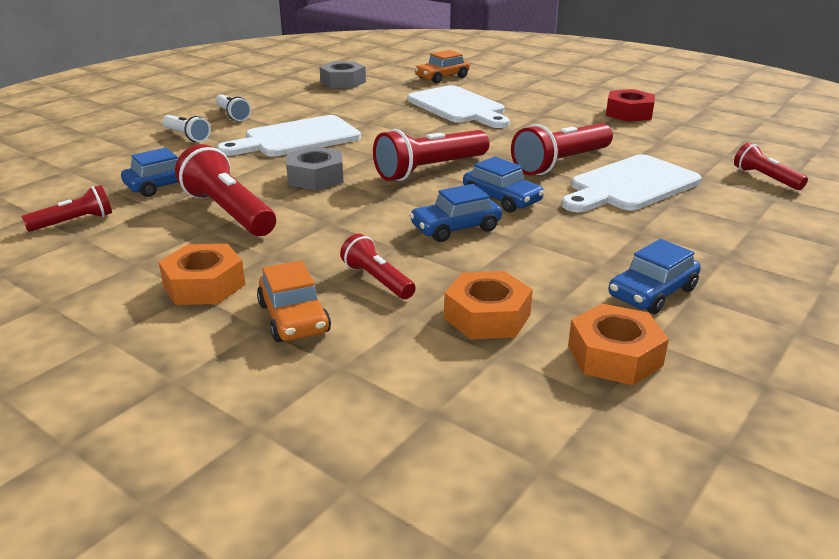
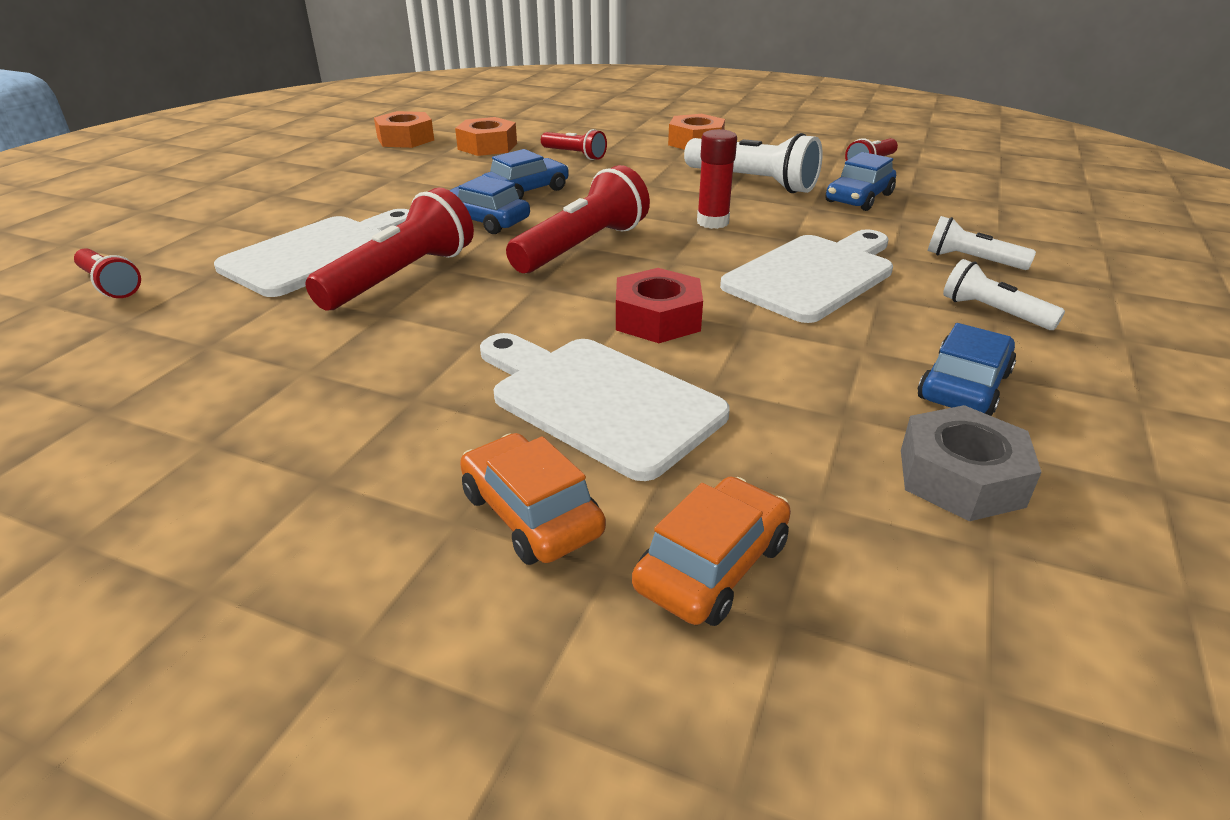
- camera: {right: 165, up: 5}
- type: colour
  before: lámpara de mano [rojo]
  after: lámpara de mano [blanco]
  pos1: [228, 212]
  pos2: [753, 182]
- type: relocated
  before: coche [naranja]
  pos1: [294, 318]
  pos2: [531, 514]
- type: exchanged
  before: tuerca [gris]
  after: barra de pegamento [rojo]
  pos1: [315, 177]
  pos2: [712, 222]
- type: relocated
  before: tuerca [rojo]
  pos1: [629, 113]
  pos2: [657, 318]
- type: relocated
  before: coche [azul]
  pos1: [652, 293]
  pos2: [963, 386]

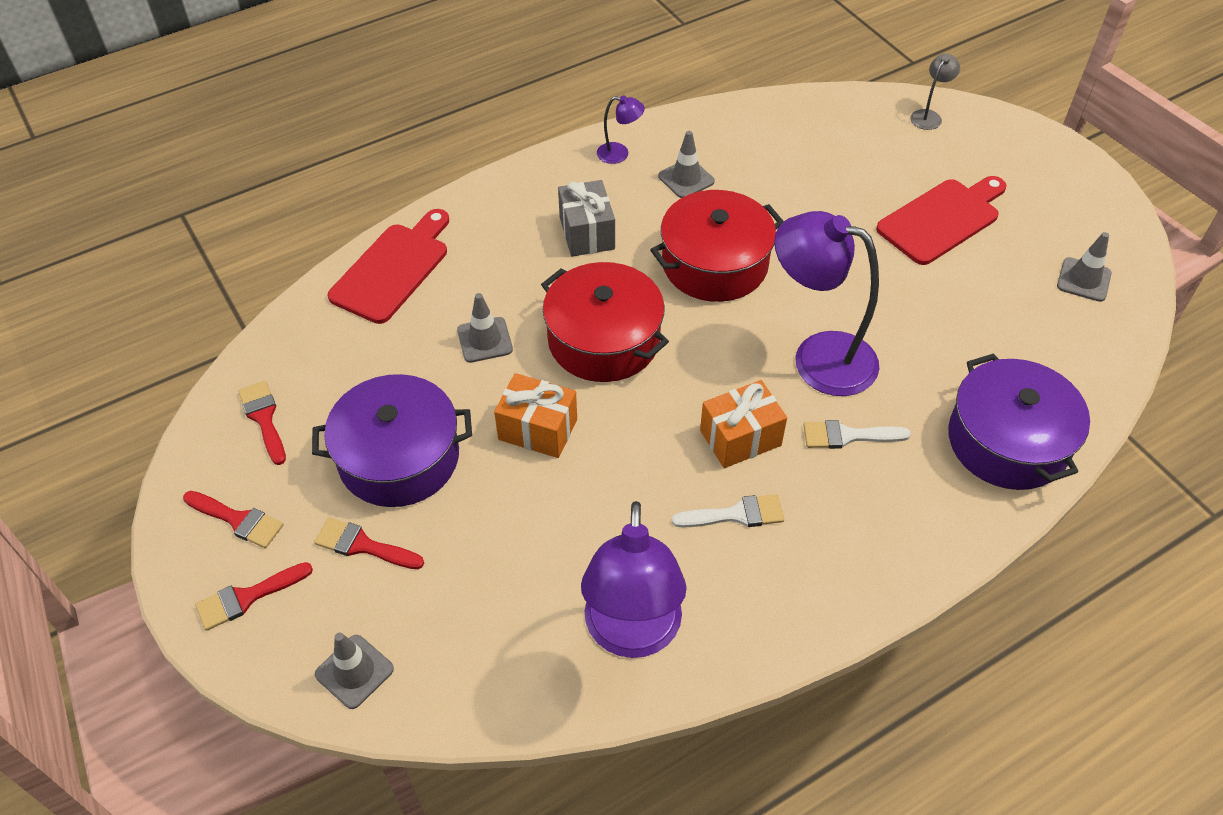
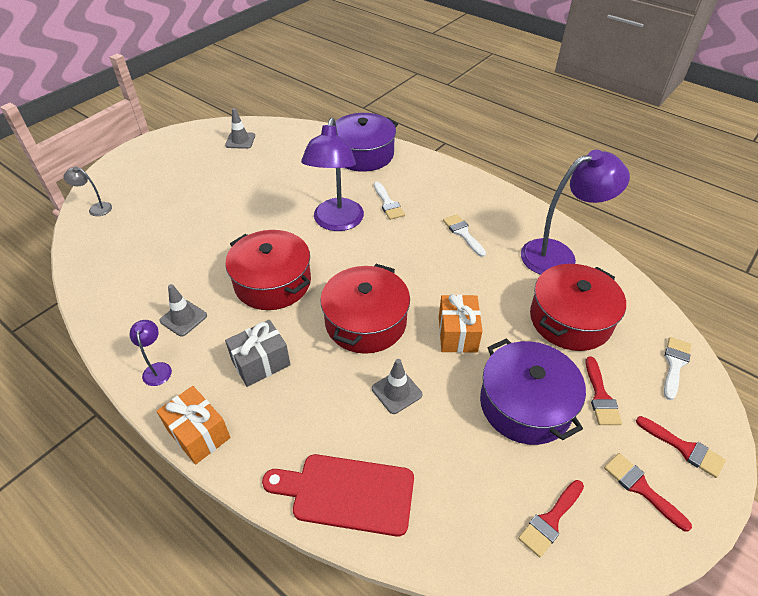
- camera: {right: -110, up: -5}
- type: spun
  before: pincel [rojo]
  pos1: [238, 520]
  pos2: [641, 488]
  turn: -45
- type: exchanged
  before: cono de tráfico [gris]
  after: pincel [blanco]
  pos1: [354, 671]
  pos2: [674, 364]
- type: relocated
  before: regalo [naranja]
  pos1: [740, 438]
  pos2: [198, 434]
- type: missing
  before: tabla de cortar [rojo]
  pos1: [942, 219]
- type: appeared
  after: olla [rojo]
  pos2: [570, 319]

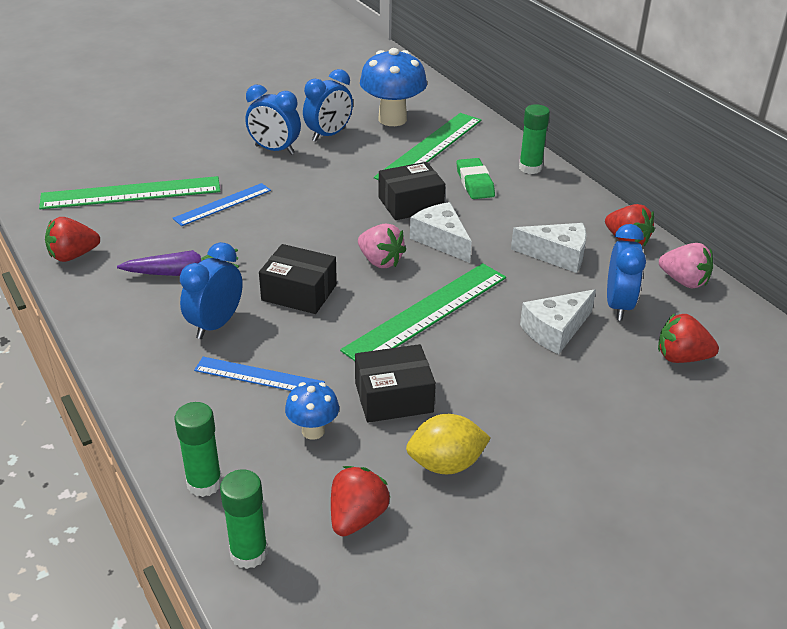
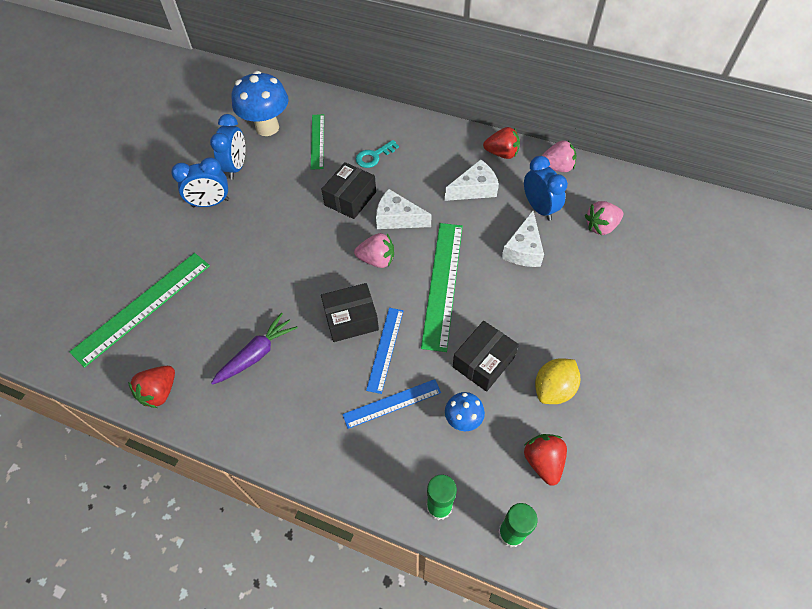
- camera: {right: -35, up: 20}
- type: relocated
  before: regla [azul]
  pos1: [223, 204]
  pos2: [385, 349]
- type: missing
  before: despertador [azul]
  pos1: [215, 324]
- type: size
  before: regla [verde]
  pos1: [430, 148]
  pos2: [317, 141]
  scale: 0.59
- type: exchanged
  before: goma de borrar [verde]
  after: llave [turquesa]
  pos1: [475, 183]
  pos2: [374, 156]
- type: missing
  before: barra de pegamento [verde]
  pos1: [530, 168]
- type: colour
  before: fresa [rojo]
  after: fresa [rosa]
  pos1: [681, 357]
  pos2: [601, 226]

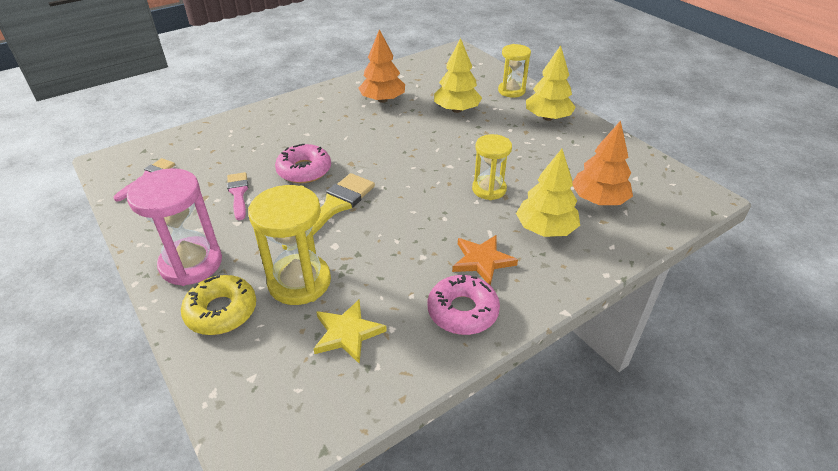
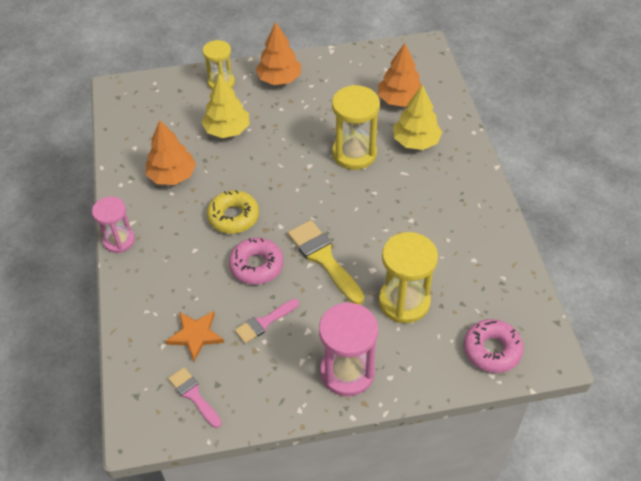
- camera: {right: -65, up: 10}
- type: relocated
  before: rosquilla [amarillo]
  pos1: [221, 311]
  pos2: [233, 217]
- type: spun
  before: pincel [rosa]
  pos1: [238, 193]
  pos2: [264, 322]
  turn: -45
- type: missing
  before: estrella [amarillo]
  pos1: [347, 333]
- type: relocated
  before: rosquilla [rosa]
  pos1: [462, 311]
  pos2: [492, 350]
- type: relocated
  before: estrella [naranja]
  pos1: [482, 261]
  pos2: [195, 335]
- type: size
  before: reloj de arena [amarillo]
  pos1: [489, 189]
  pos2: [354, 153]
  scale: 1.53
- type: colour
  before: árbol [amarillo]
  after: árbol [naranja]
  pos1: [547, 118]
  pos2: [279, 79]
- type: appeared
  after: reloj de arena [rosa]
  pos2: [119, 240]

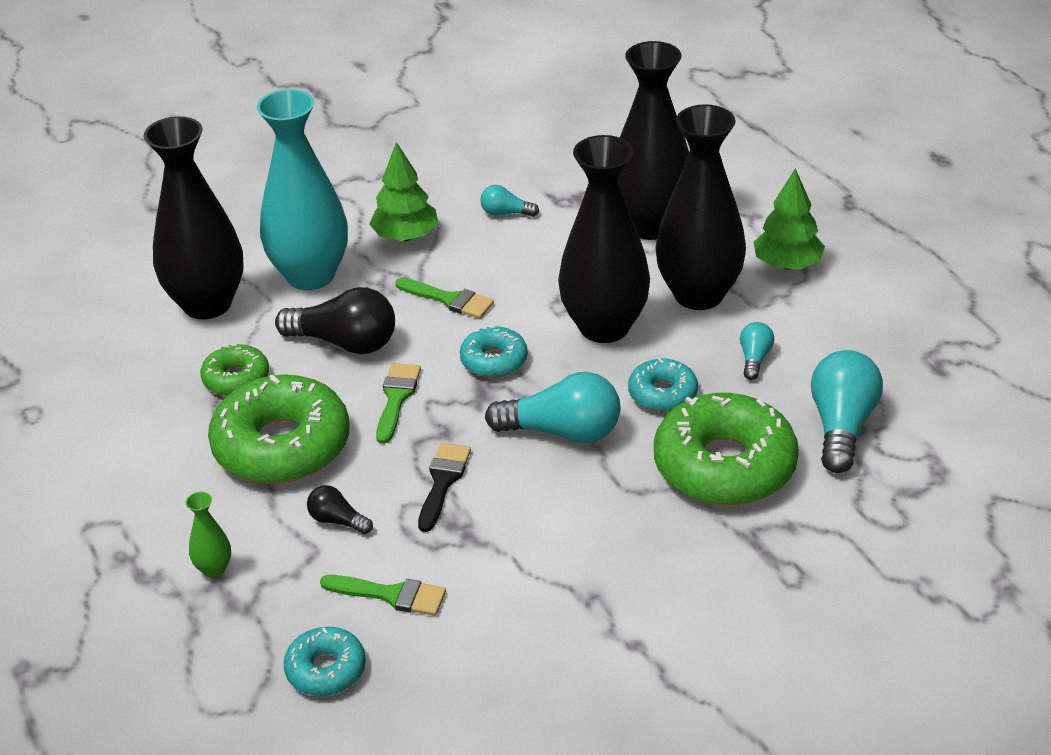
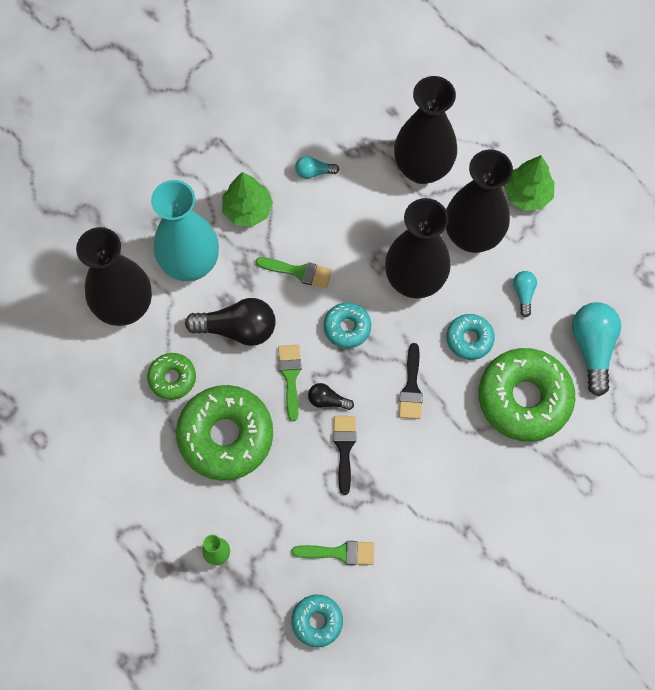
- camera: {right: -15, up: 30}
- type: relocated
  before: bombilla [negro]
  pos1: [337, 521]
  pos2: [327, 400]
- type: exchanged
  before: bombilla [turquesa]
  after: pincel [negro]
  pos1: [562, 432]
  pos2: [411, 387]

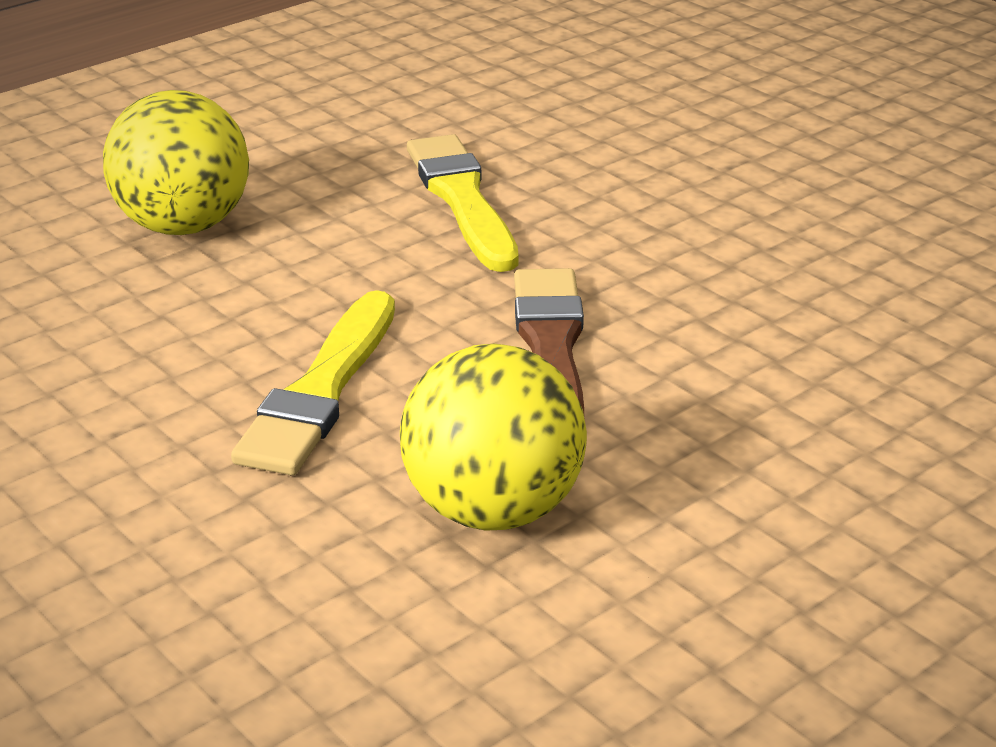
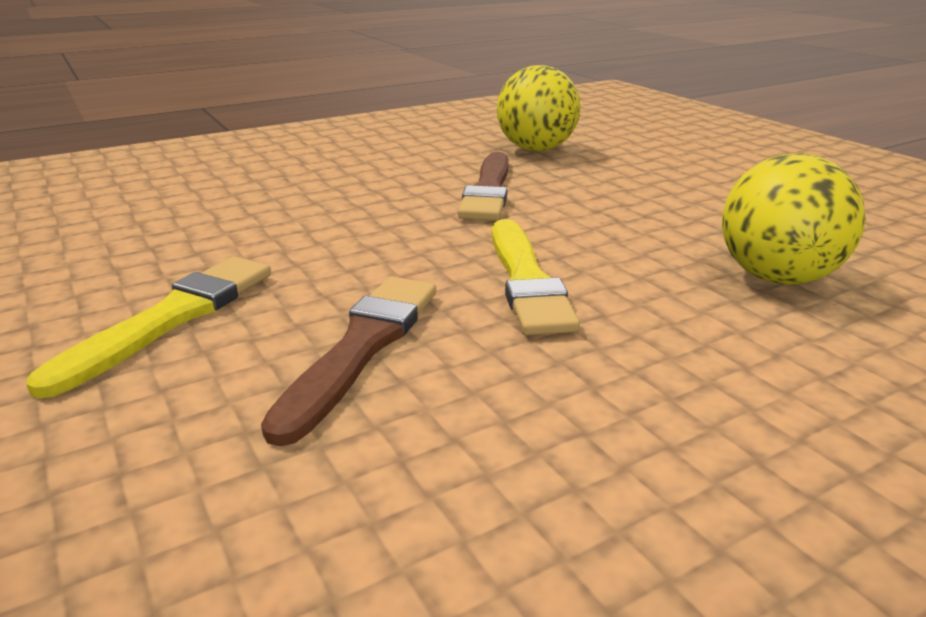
- camera: {right: -170, up: -5}
- type: relocated
  before: pincel [amarillo]
  pos1: [321, 390]
  pos2: [170, 319]
- type: appeared
  after: pincel [marrón]
  pos2: [361, 348]

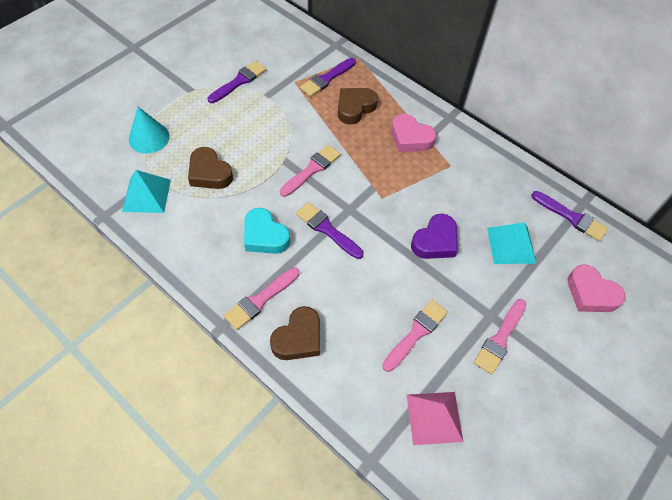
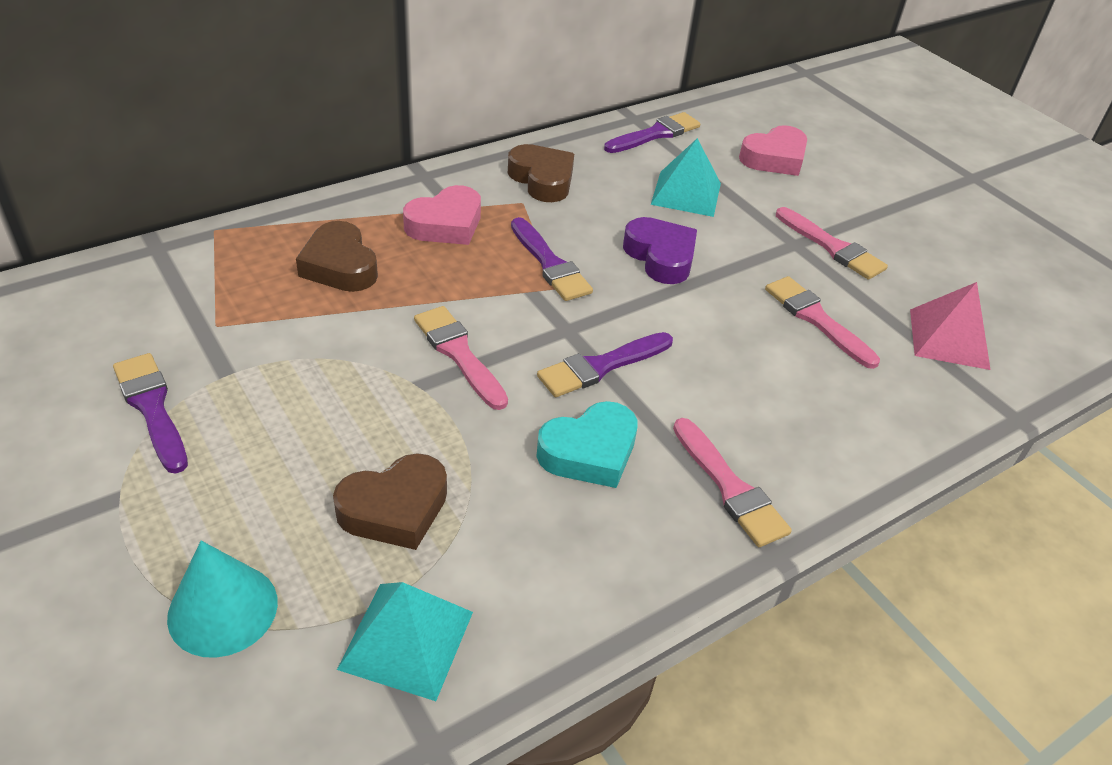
- camera: {right: -75, up: -15}
- type: relocated
  before: corazón [marrón]
  pos1: [298, 338]
  pos2: [542, 180]
- type: relocated
  before: pincel [morado]
  pos1: [326, 79]
  pos2: [550, 264]

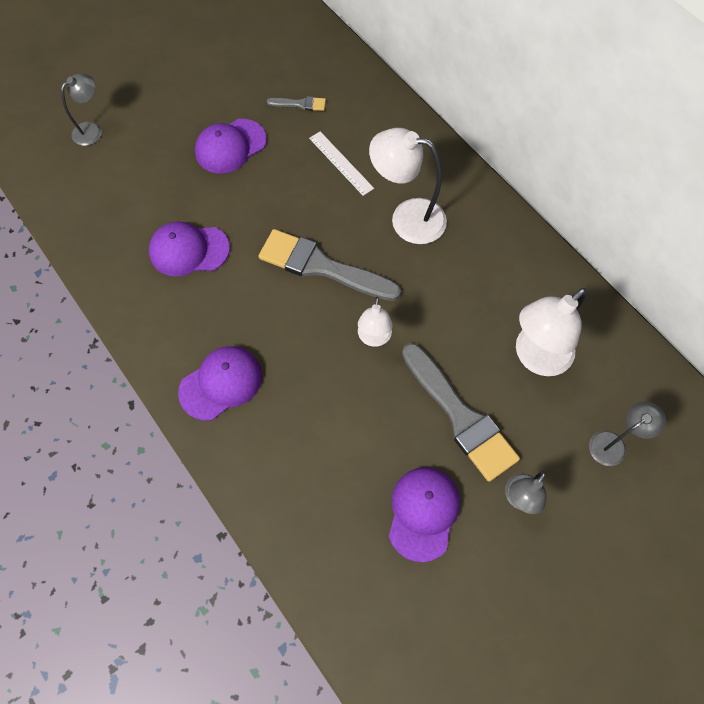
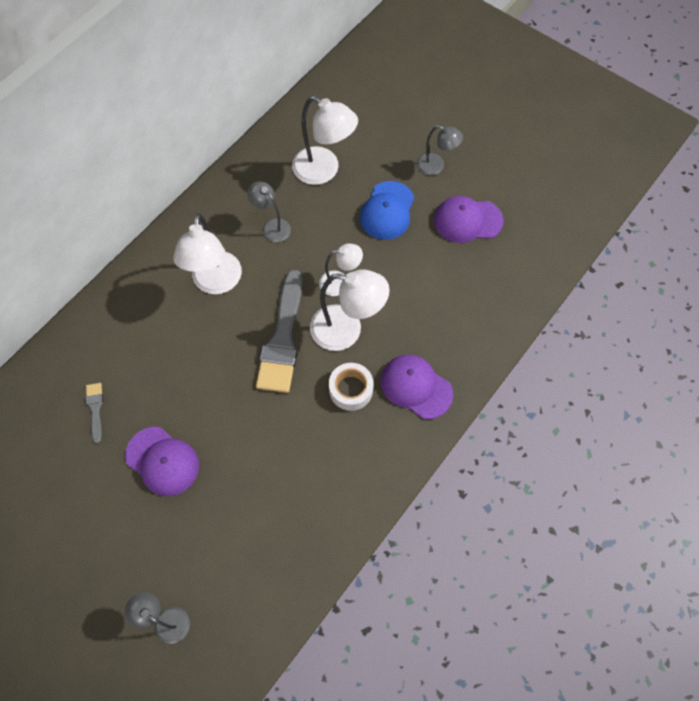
- camera: {right: -105, up: 0}
- type: missing
  before: gorra [morado]
  pos1: [189, 250]
- type: missing
  before: regla [blanco]
  pos1: [341, 163]
- type: exchanged
  before: pincel [gris]
  after: gorra [azul]
  pos1: [460, 416]
  pos2: [387, 211]
- type: relocated
  before: lámpara [gris]
  pos1: [613, 444]
  pos2: [272, 226]
- type: appeared
  after: lámpara [blanco]
  pos2: [347, 330]
- type: appeared
  after: cinta adhesiva [blanco]
  pos2: [351, 389]

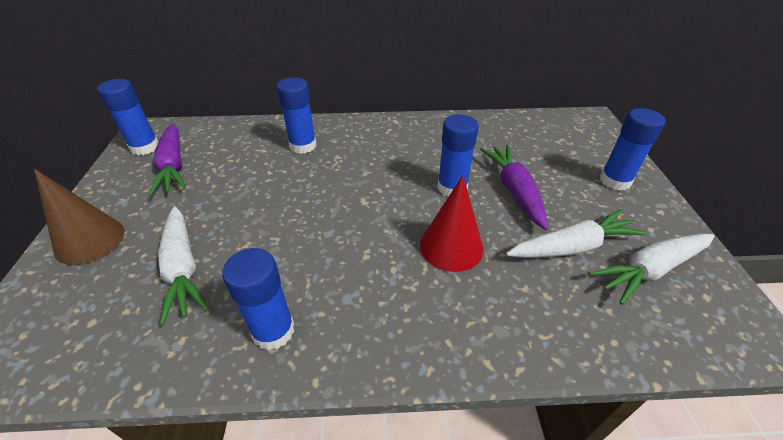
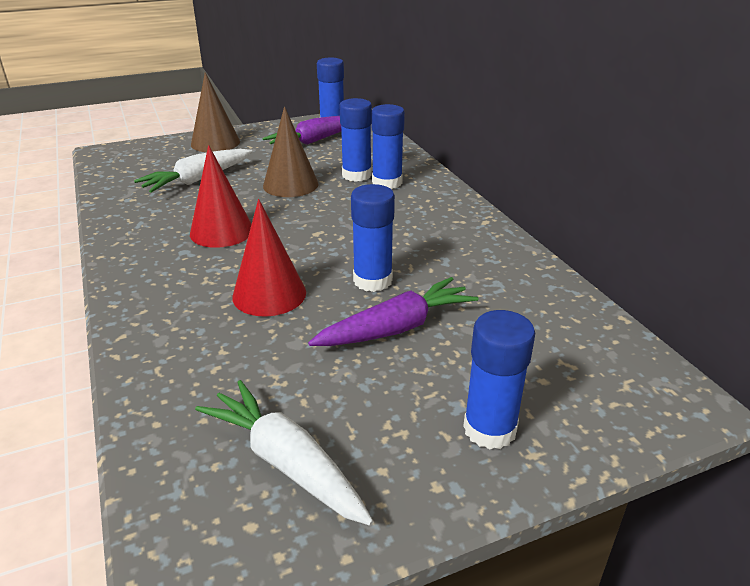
- camera: {right: 70, up: -10}
- type: relocated
  before: barra de pegamento [azul]
  pos1: [273, 331]
  pos2: [356, 175]
- type: missing
  before: zanahoria [blanco]
  pos1: [572, 247]
- type: appeared
  after: cono [rojo]
  pos2: [222, 231]
- type: appeared
  after: cono [marrón]
  pos2: [290, 185]

